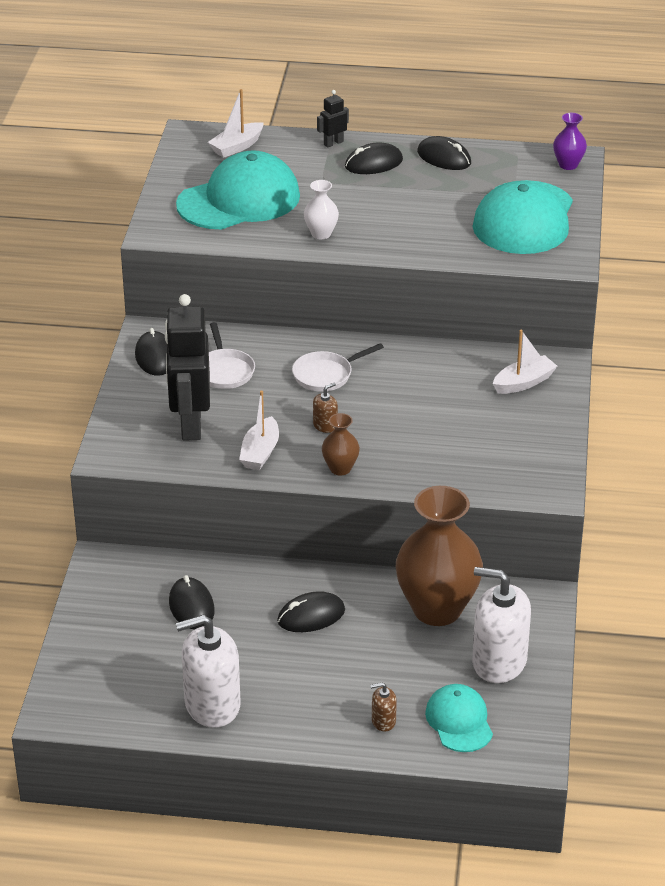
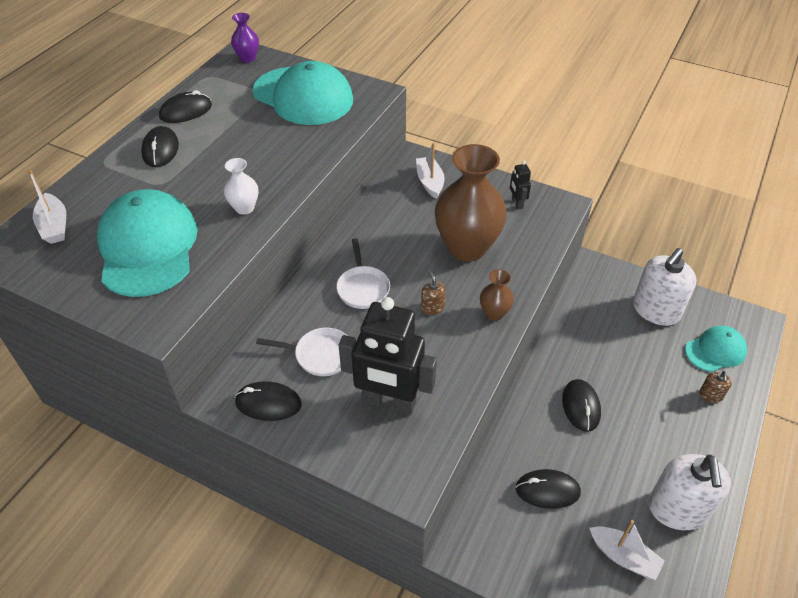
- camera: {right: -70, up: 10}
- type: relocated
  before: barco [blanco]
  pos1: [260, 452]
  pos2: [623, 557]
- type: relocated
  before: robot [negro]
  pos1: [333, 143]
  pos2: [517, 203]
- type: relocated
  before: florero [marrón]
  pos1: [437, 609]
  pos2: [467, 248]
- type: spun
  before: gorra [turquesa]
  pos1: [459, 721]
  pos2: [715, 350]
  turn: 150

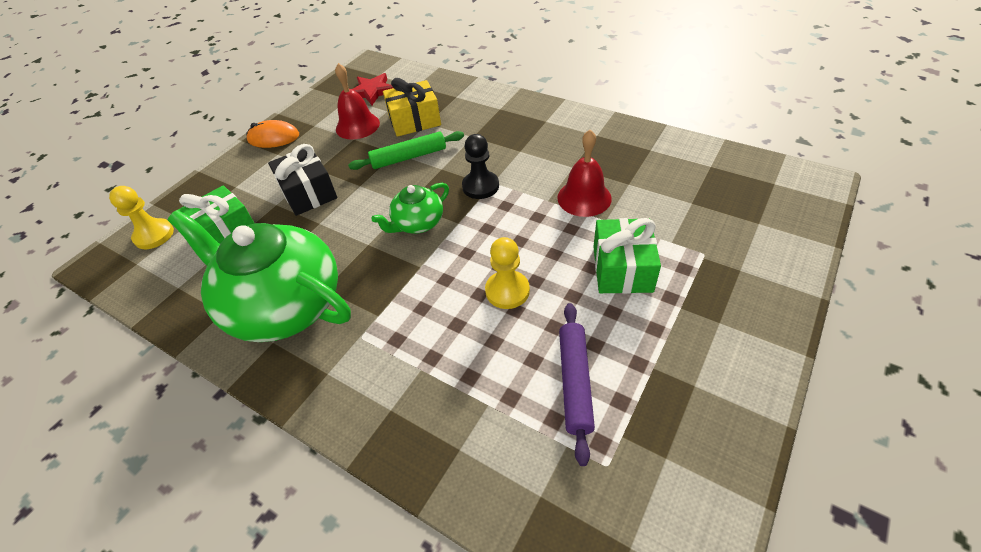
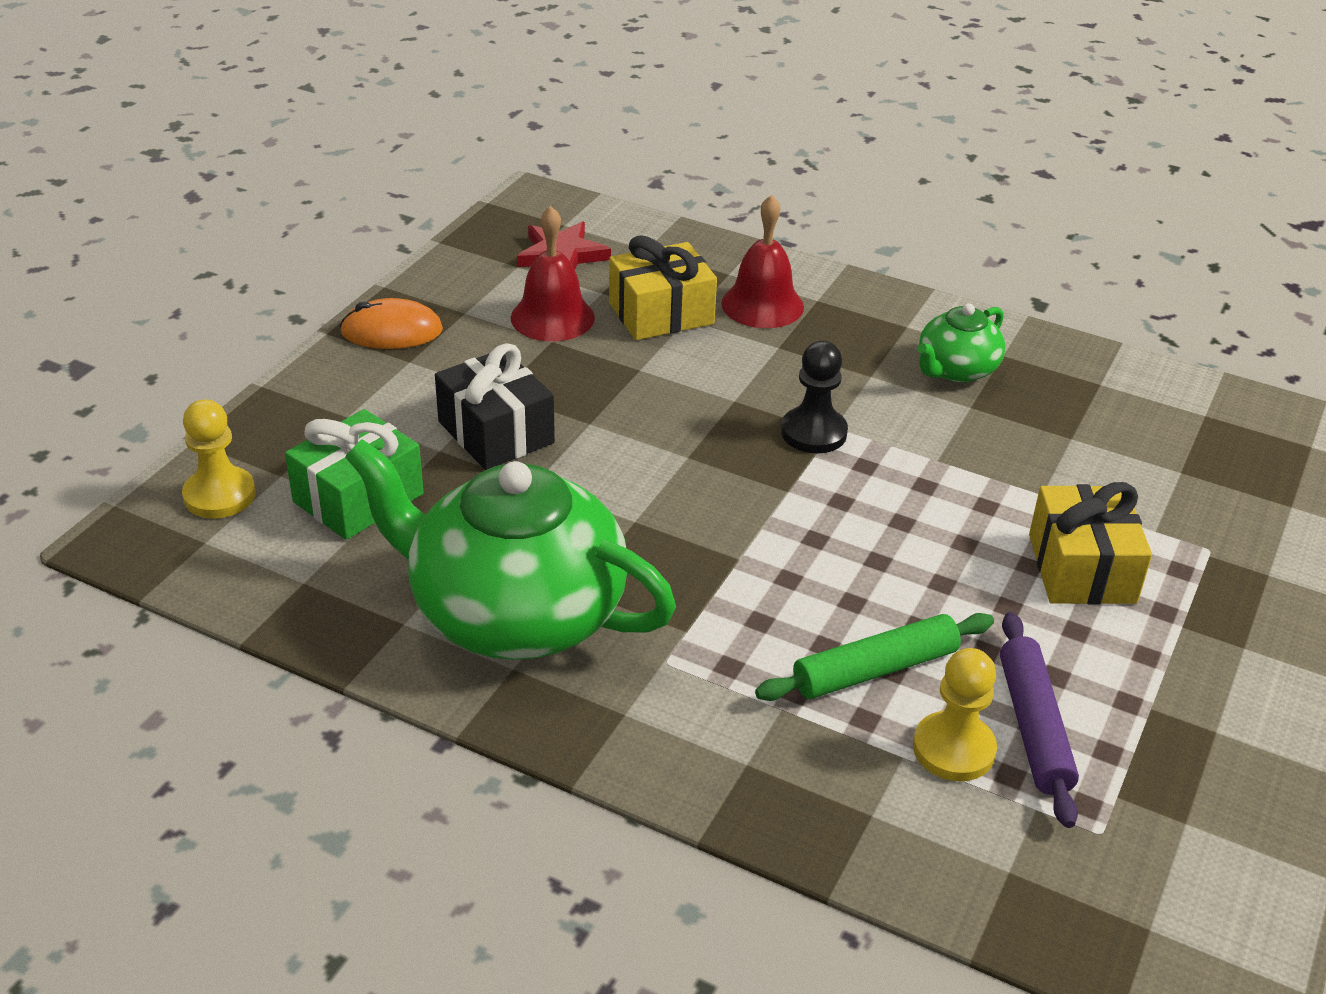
- camera: {right: -10, up: -10}
- type: relocated
  before: rodillo [verde]
  pos1: [409, 157]
  pos2: [875, 670]
- type: relocated
  before: tetera [verde]
  pos1: [417, 223]
  pos2: [956, 370]
- type: relocated
  before: peón [amarillo]
  pos1: [507, 291]
  pos2: [953, 749]
- type: relocated
  before: campana [rojo]
  pos1: [584, 198]
  pos2: [762, 305]
- type: colour
  before: regalo [verde]
  after: regalo [amarillo]
  pos1: [622, 269]
  pos2: [1081, 568]

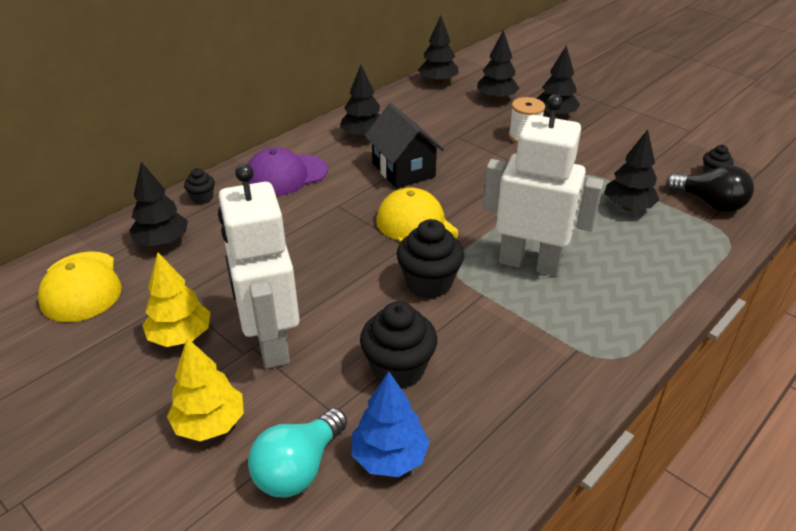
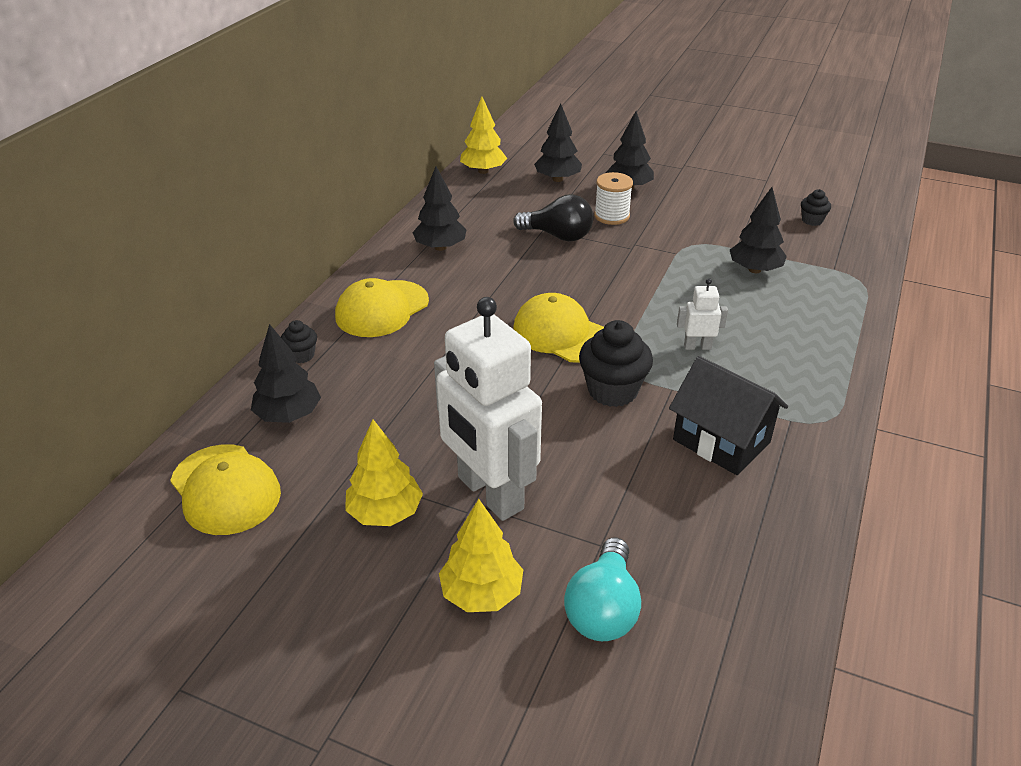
- camera: {right: -20, up: 0}
- type: colour
  before: gorra [morado]
  after: gorra [amarillo]
  pos1: [285, 175]
  pos2: [382, 309]
- type: missing
  before: árbol [azul]
  pos1: [390, 457]
- type: missing
  before: magdalena [negro]
  pos1: [398, 369]
- type: relocated
  before: casa [negro]
  pos1: [403, 170]
  pos2: [721, 441]
- type: colour
  before: árbol [negro]
  after: árbol [amarillo]
  pos1: [438, 81]
  pos2: [483, 171]
- type: size
  before: robot [blanco]
  pos1: [530, 263]
  pos2: [697, 346]
  scale: 0.42
- type: relocated
  before: bombilla [negro]
  pos1: [710, 203]
  pos2: [558, 236]

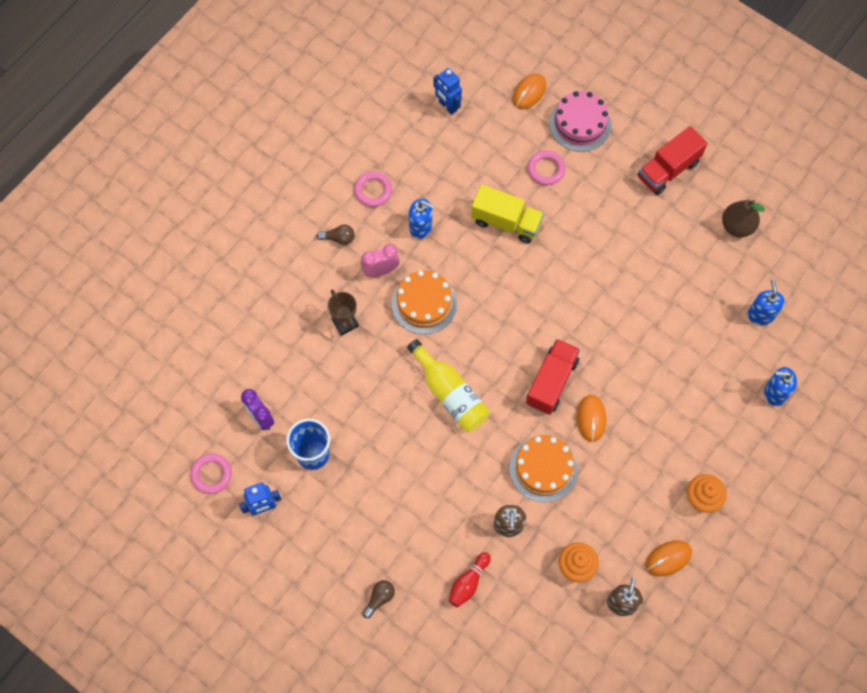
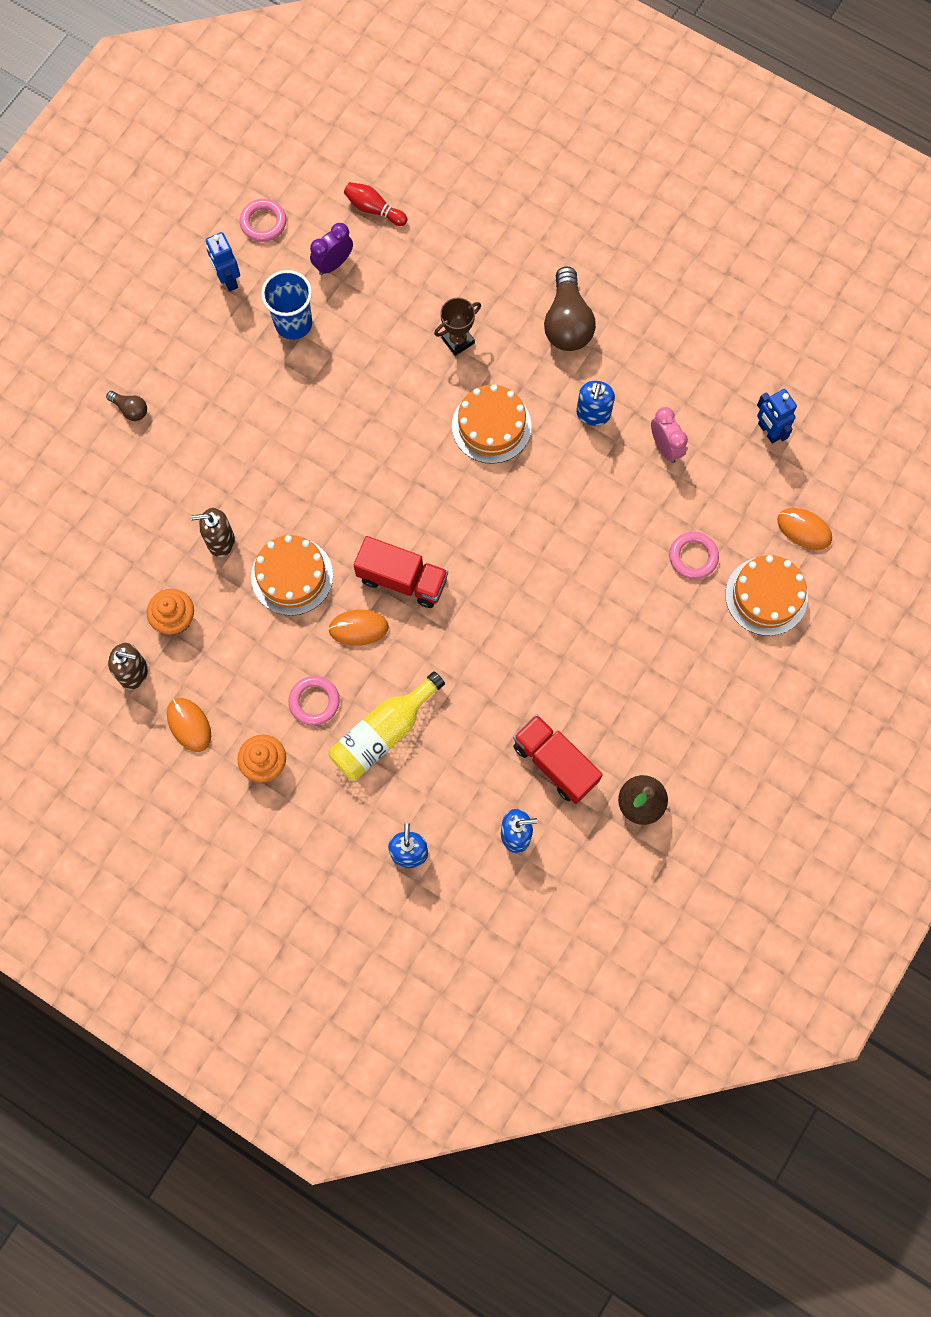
- camera: {right: 85, up: 5}
- type: size
  before: bombilla [marrón]
  pos1: [338, 238]
  pos2: [567, 322]
  scale: 2.04
- type: relocated
  before: anillo [rosa]
  pos1: [373, 191]
  pos2: [314, 701]
- type: relocated
  before: despertador [rosa]
  pos1: [381, 271]
  pos2: [665, 447]
- type: relocated
  before: botella [amarillo]
  pos1: [450, 393]
  pos2: [383, 733]
- type: spun
  before: robot [azul]
  pos1: [447, 106]
  pos2: [768, 431]
  turn: -75
- type: relocated
  before: bolo [rojo]
  pos1: [468, 582]
  pos2: [374, 209]
- type: missing
  before: camión [amarillo]
  pos1: [506, 222]
- type: colour
  before: tarta [rosa]
  after: tarta [naranja]
  pos1: [580, 124]
  pos2: [766, 596]
- type: relocated
  before: camión [rojo]
  pos1: [668, 169]
  pos2: [555, 763]

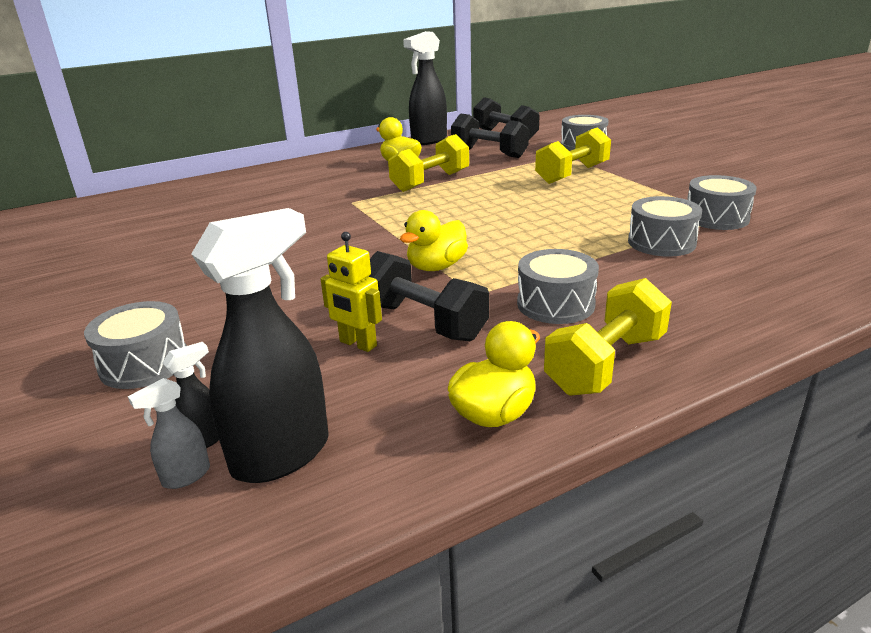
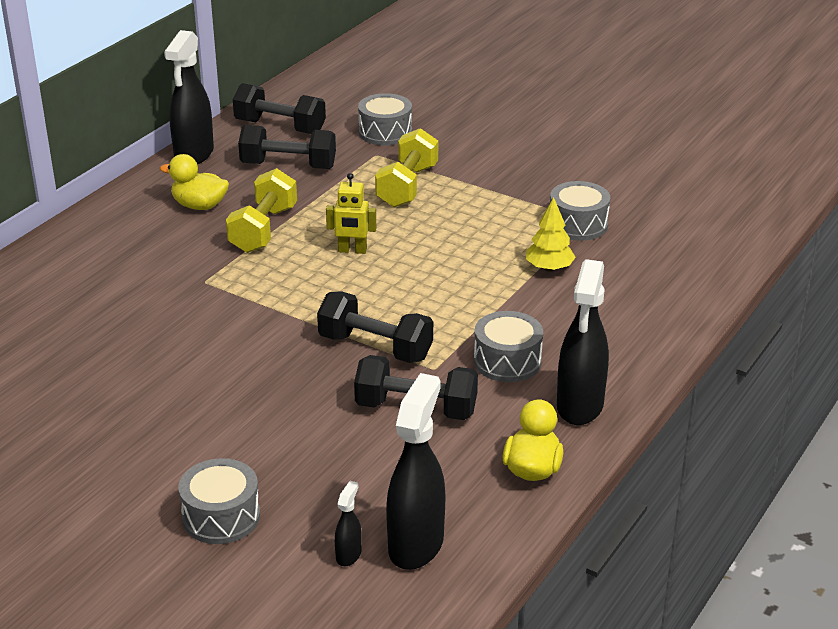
- camera: {right: -30, up: 5}
- type: missing
  before: pulverizador [gris]
  pos1: [186, 476]
- type: relocated
  before: robot [amarillo]
  pos1: [357, 344]
  pos2: [352, 250]
- type: exchanged
  before: pato [amarillo]
  after: mancuerna [negro]
  pos1: [436, 267]
  pos2: [375, 347]
- type: exchanged
  before: mancuerna [amarillo]
  after: pulverizador [negro]
  pos1: [606, 364]
  pos2: [580, 406]
- type: exchanged
  before: tambor [gris]
  after: árbol [amarillo]
  pos1: [661, 242]
  pos2: [549, 268]

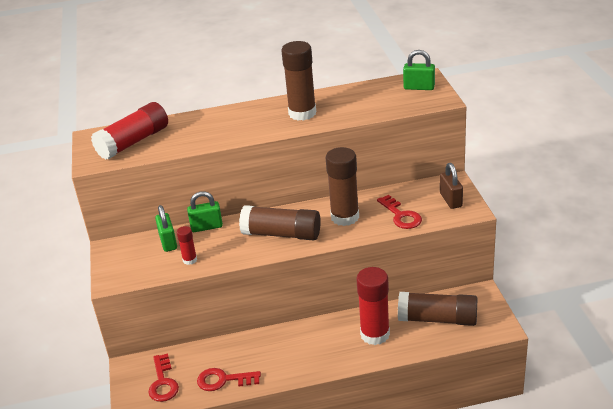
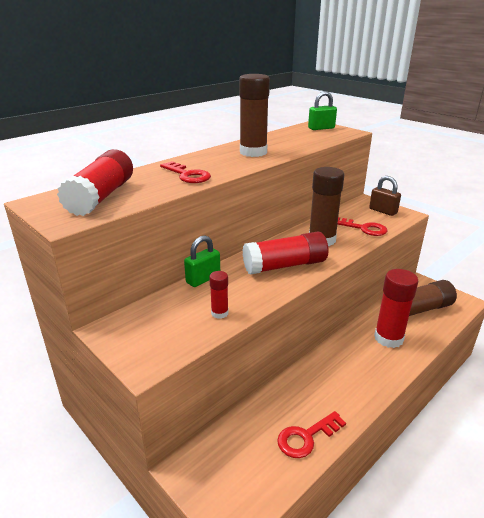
- camera: {right: -35, up: -5}
- type: relocated
  before: llave [rojo]
  pos1: [163, 382]
  pos2: [187, 175]
- type: missing
  before: candado [verde]
  pos1: [168, 242]
- type: colour
  before: barra de pegamento [marrón]
  after: barra de pegamento [rojo]
  pos1: [281, 234]
  pos2: [285, 265]

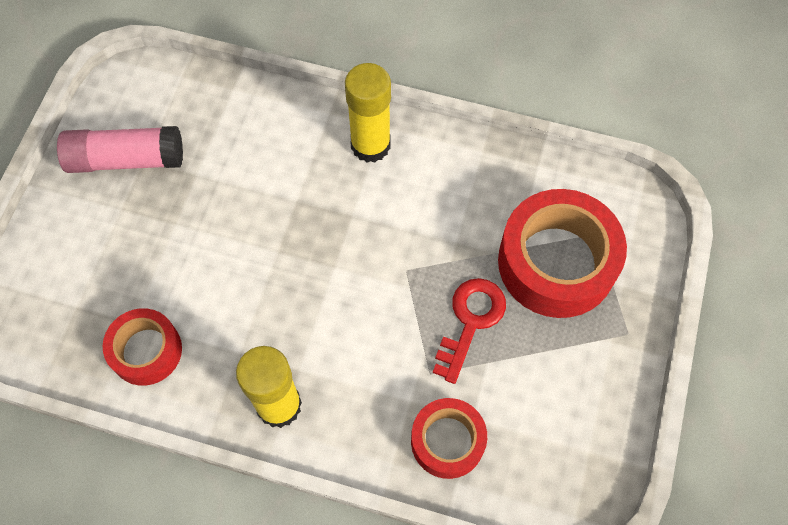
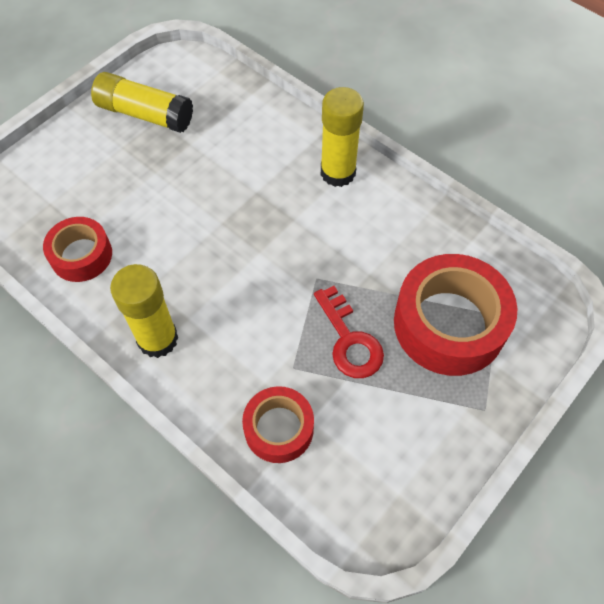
- camera: {right: 25, up: -5}
- type: colour
  before: barra de pegamento [rosa]
  after: barra de pegamento [amarillo]
  pos1: [126, 159]
  pos2: [145, 114]
- type: spun
  before: llave [rojo]
  pos1: [470, 321]
  pos2: [349, 340]
  turn: 105

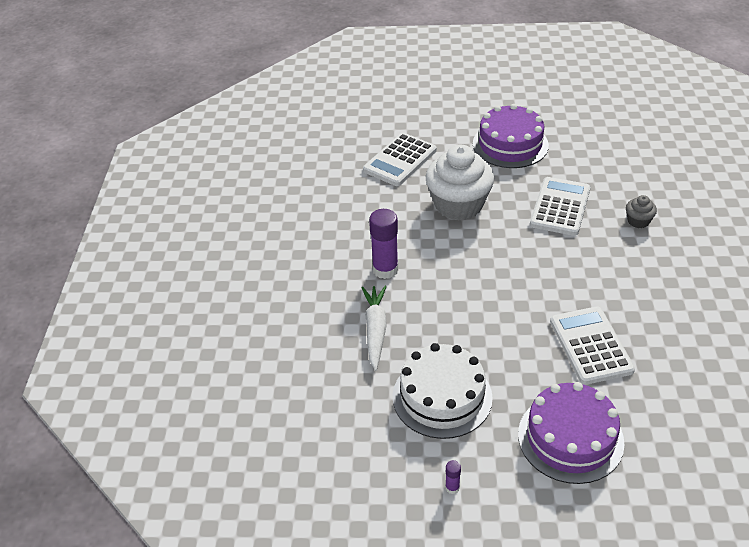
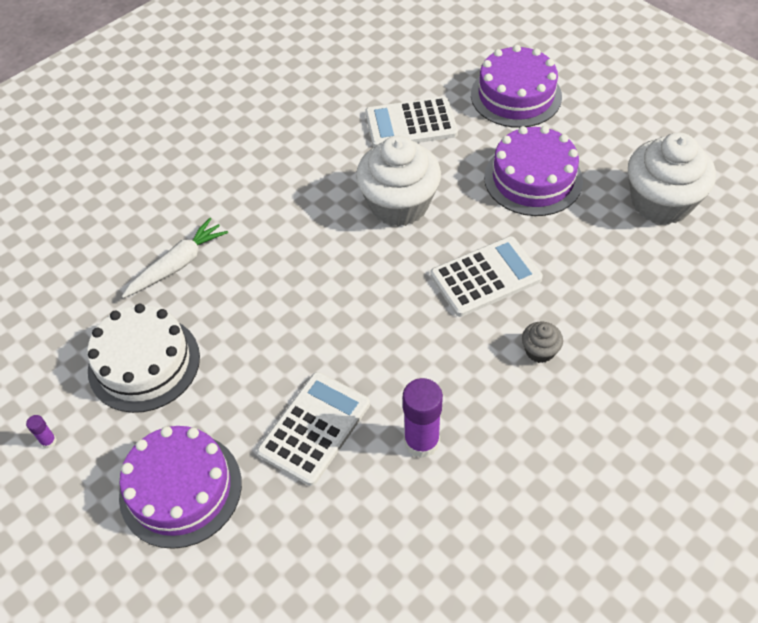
- camera: {right: 45, up: 10}
- type: relocated
  before: barra de pegamento [morado]
  pos1: [385, 269]
  pos2: [421, 442]
- type: appeared
  after: tarta [morado]
  pos2: [516, 95]
- type: appeared
  after: magdalena [blanco]
  pos2: [661, 202]

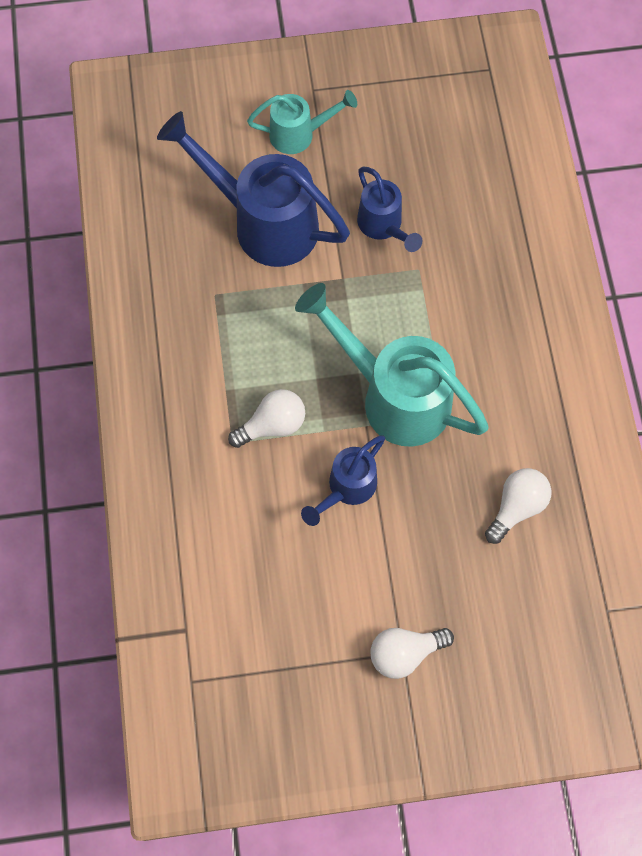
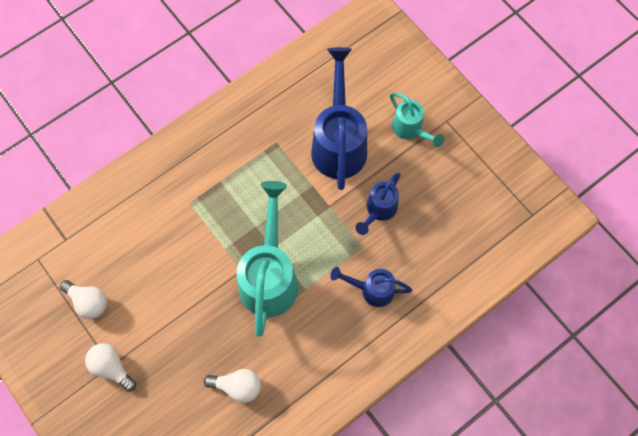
- camera: {right: 60, up: 0}
- type: relocated
  before: bombilla [blanco]
  pos1: [272, 425]
  pos2: [88, 302]
- type: relocated
  before: regadera [azul]
  pos1: [346, 489]
  pos2: [371, 290]

